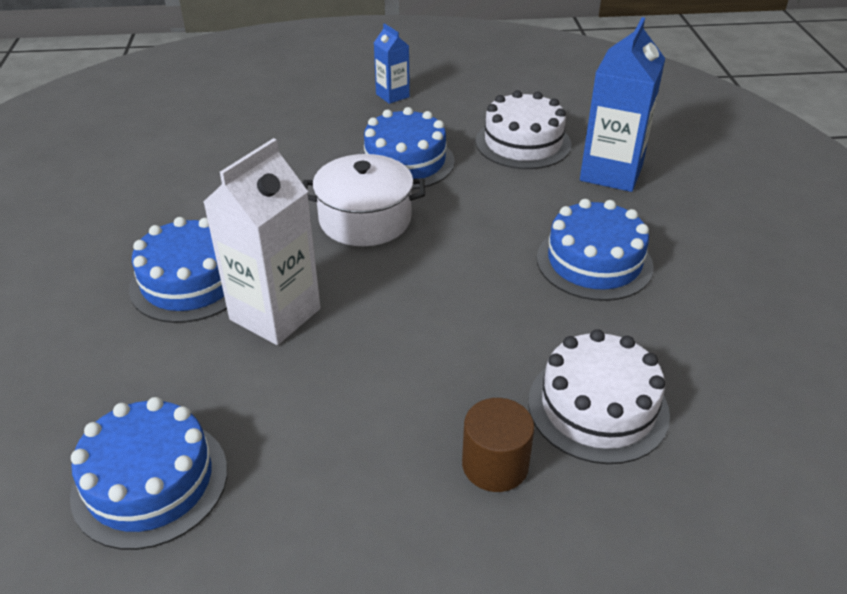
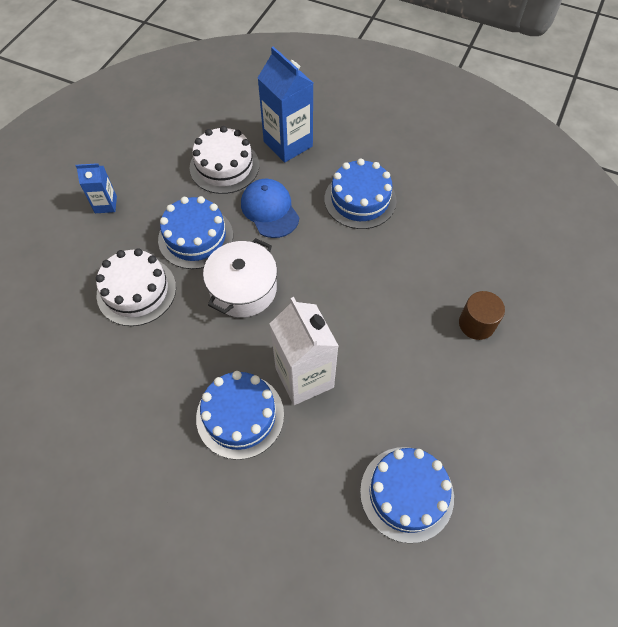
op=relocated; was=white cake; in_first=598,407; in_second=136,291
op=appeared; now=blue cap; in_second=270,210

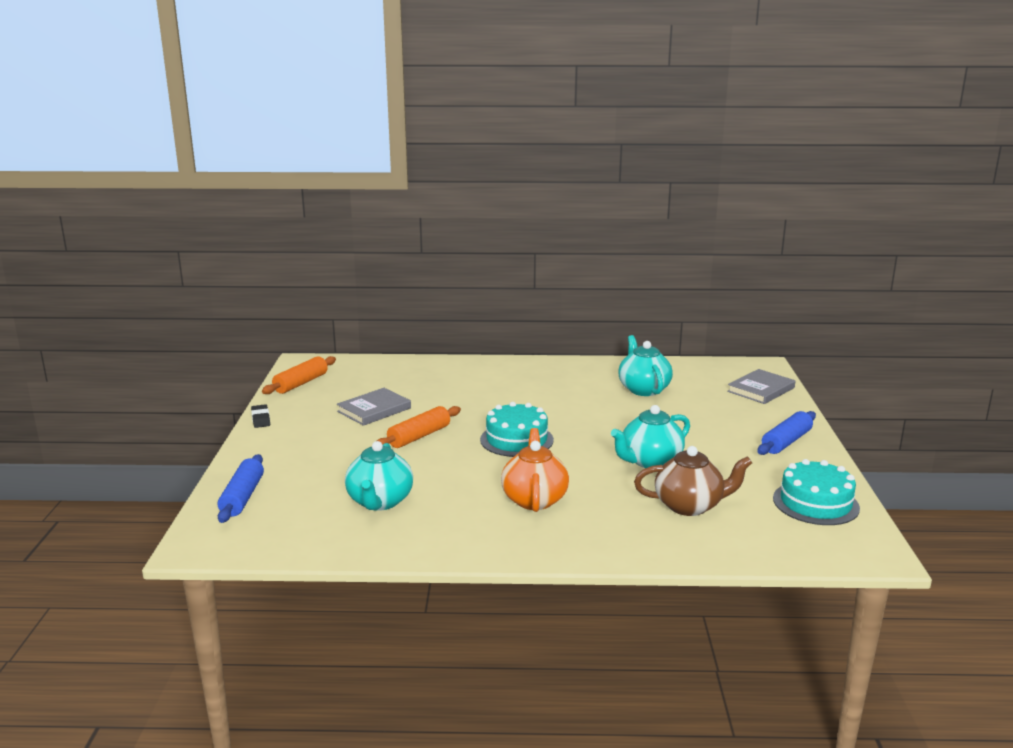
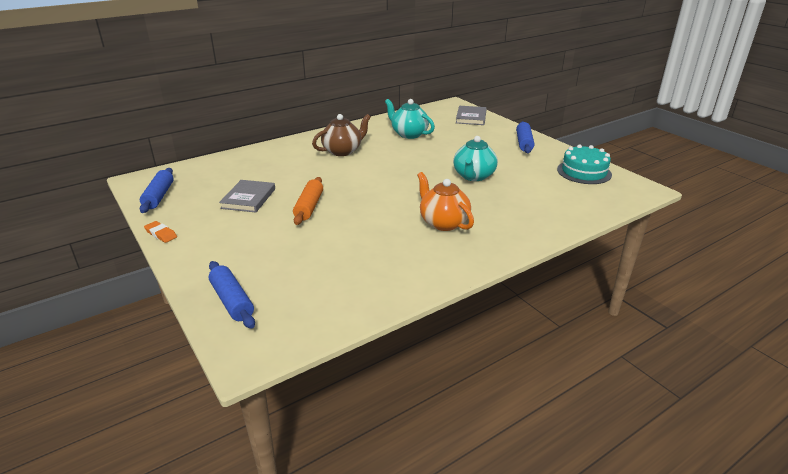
op=colour; was=orange rolling pin; now=blue rolling pin; in_first=301,383; in_second=159,196
op=missing; was=turquoise cake; in_first=516,440
op=colour; was=black eraser; now=orange eraser; in_first=260,419; in_second=161,234
op=missing; was=turquoise teapot; in_first=380,502
op=relocated; was=brown teapot; in_first=689,506; in_second=343,151

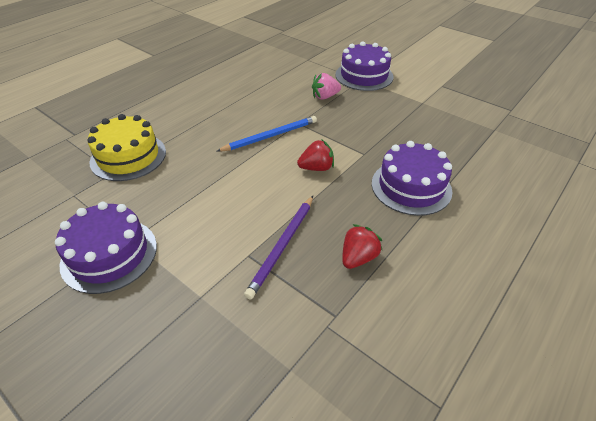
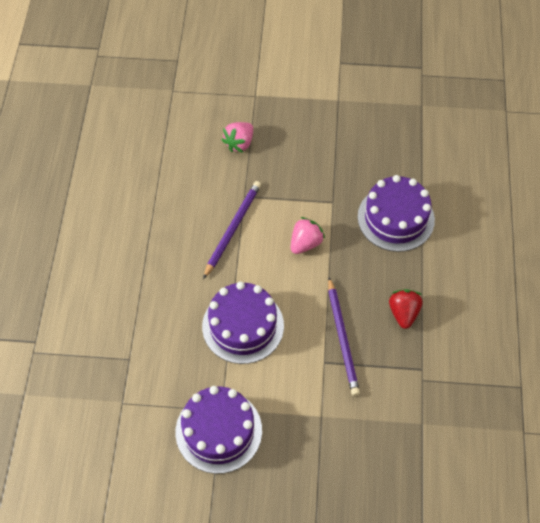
op=relocated; was=purple cake; in_first=364,76; in_second=243,326
op=missing; was=yellow cake; in_first=128,156
op=colour; was=blue pencil; now=purple pencil; in_first=270,136; in_second=232,229
op=colour; was=red strawberry; now=pink strawberry; in_first=316,168; in_second=305,243

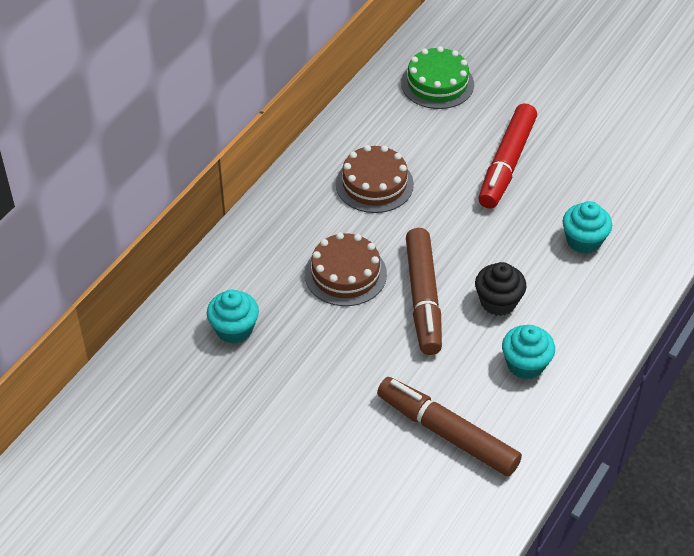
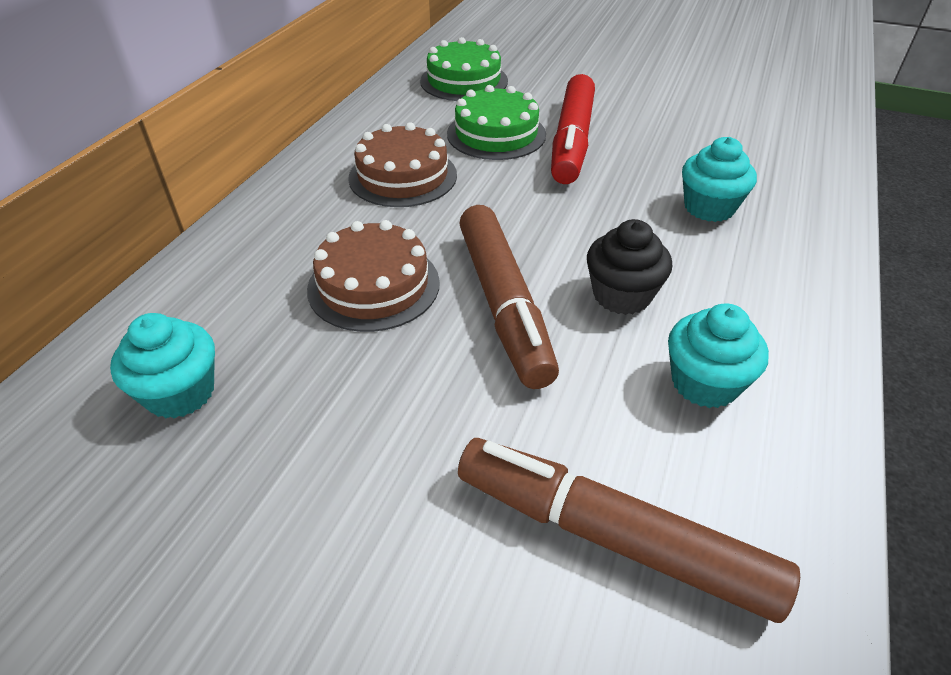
op=appeared; now=green cake; in_second=496,134

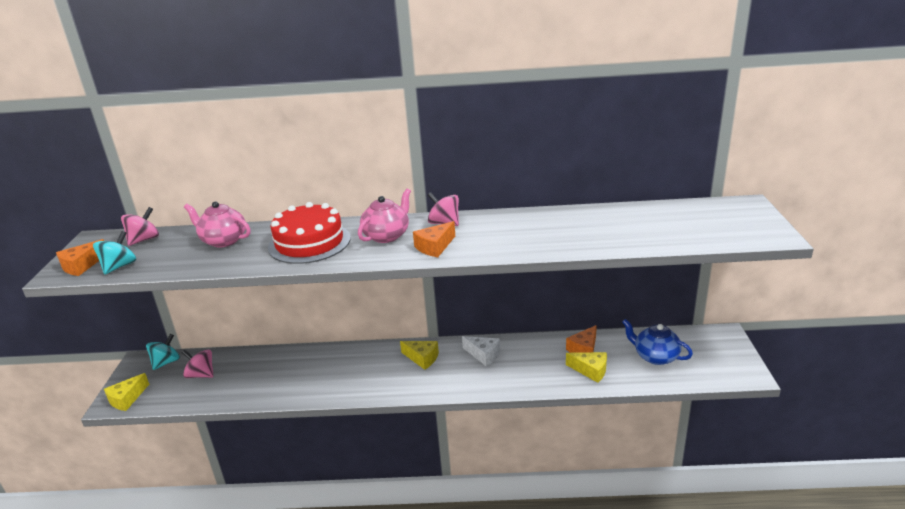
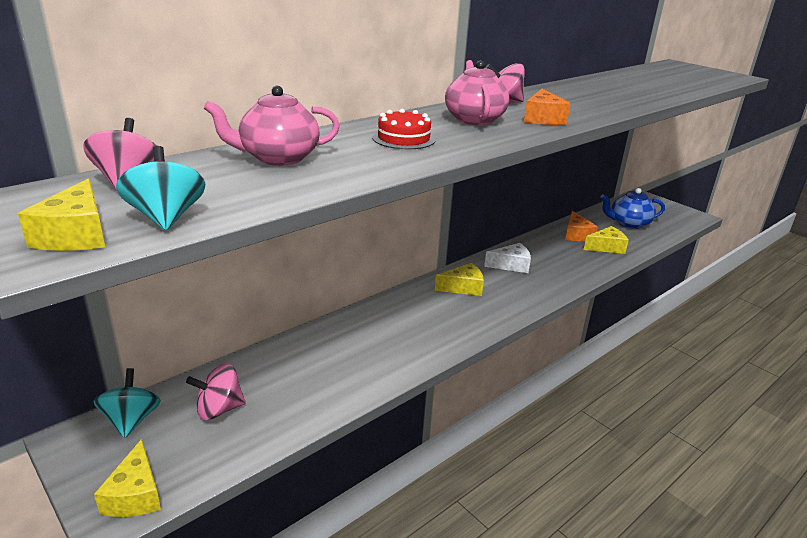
op=size; was=red cake; in_first=309,242; in_second=403,138; ratio=0.53
op=colour; was=orange cheese; now=yellow cheese; in_first=82,266; in_second=76,235

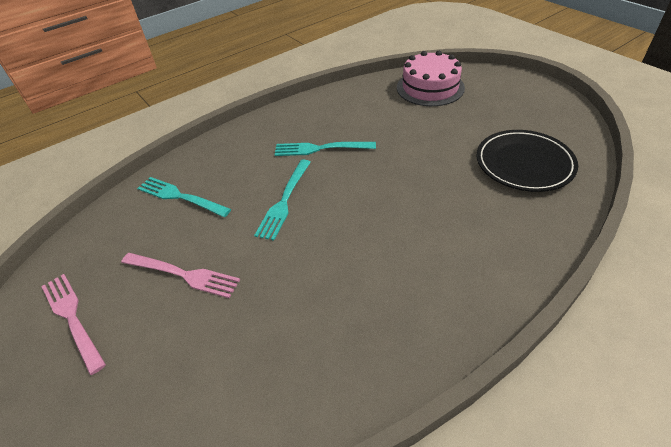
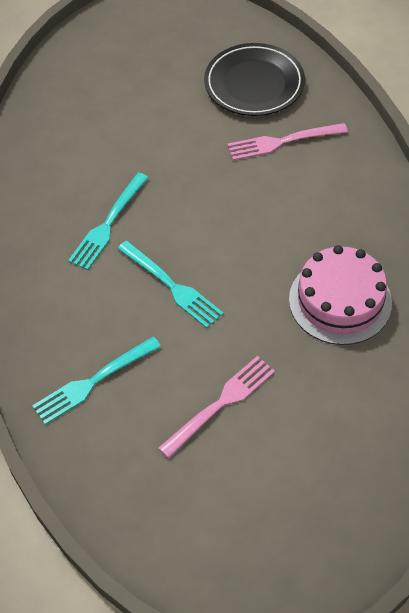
op=relocated; was=pink cake; in_first=430,87; in_second=340,301
op=relocated; was=pink fork; in_first=72,318; in_second=283,142

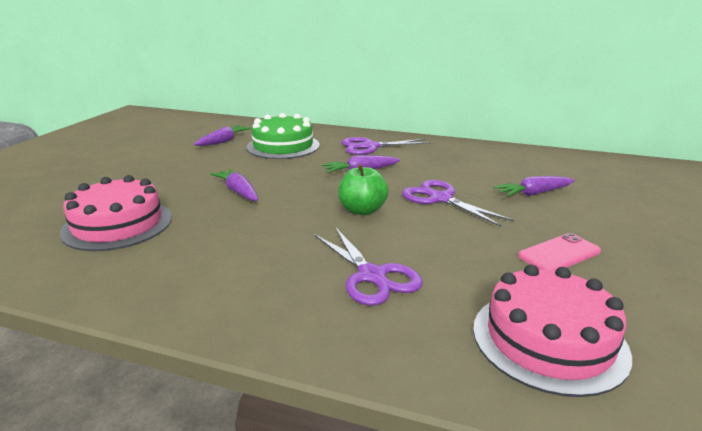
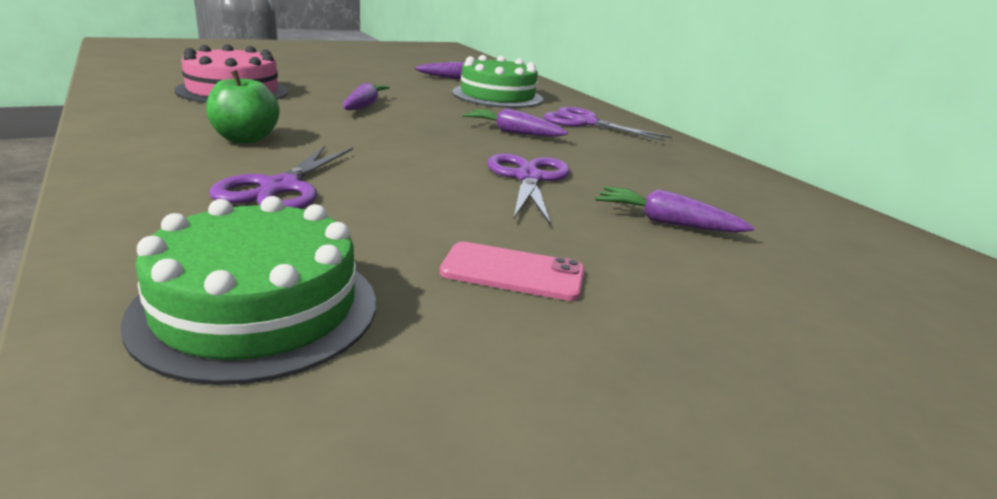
op=relocated; was=green apple; in_first=362,210; in_second=245,139
op=colour; was=pink cake; now=green cake; in_first=549,340; in_second=257,308

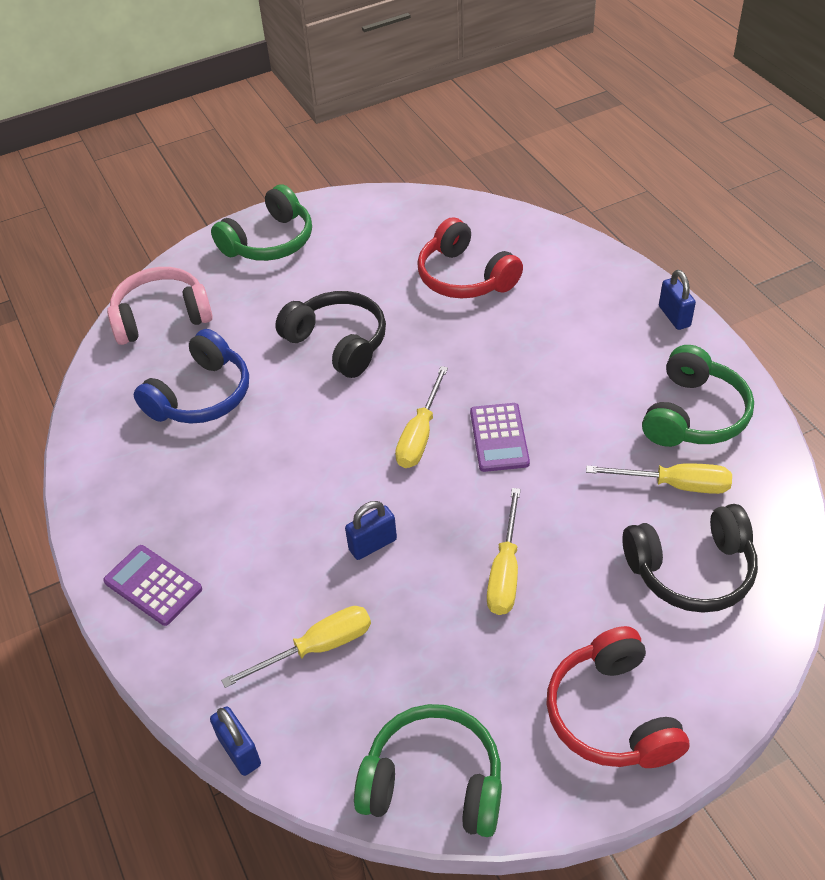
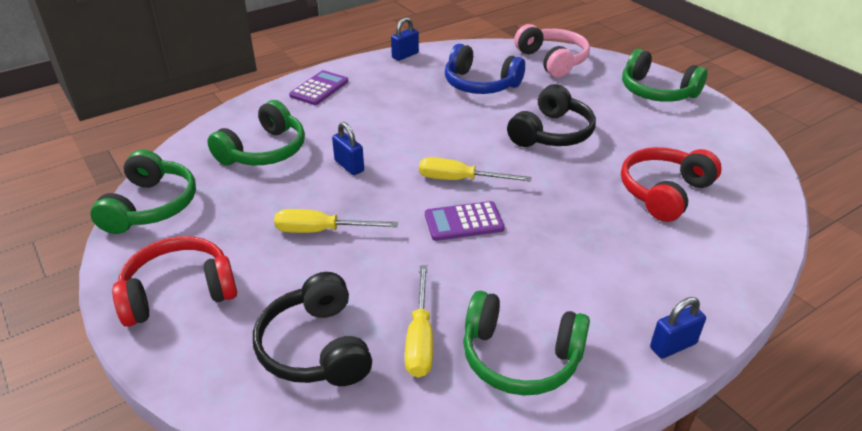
op=exchanged; was=yellow screwdriver; now=green headphones; in_first=317,648; in_second=264,151
op=relocated; was=blue padlock; in_first=239,751; in_second=405,55

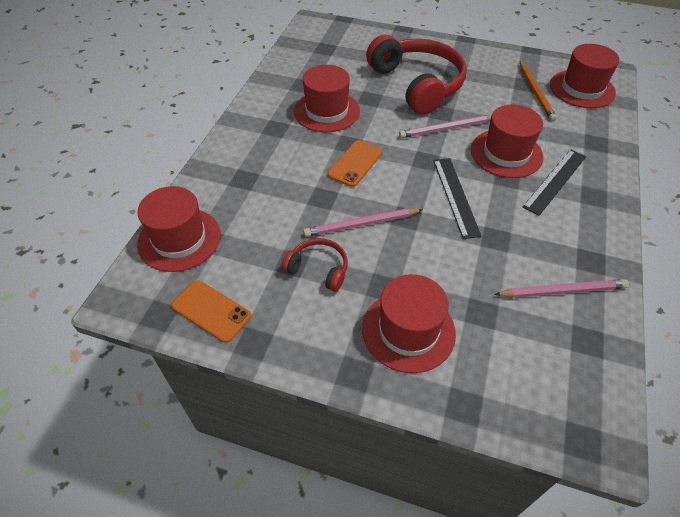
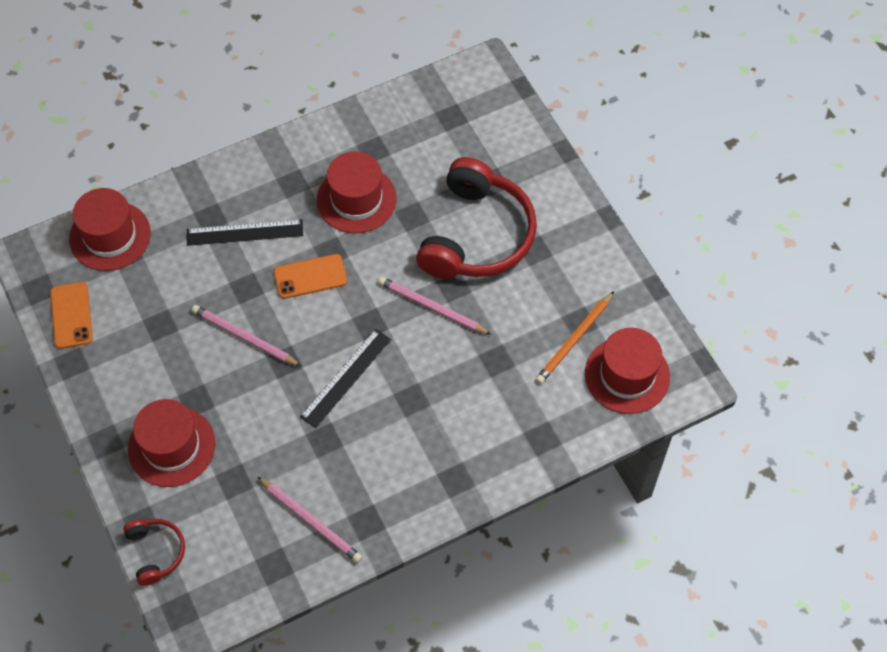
op=missing; was=red hat; in_first=506,153
op=relocated; was=black ruler; in_first=555,181; in_second=245,232
op=relocated; was=red headphones; in_first=318,269; in_second=156,552

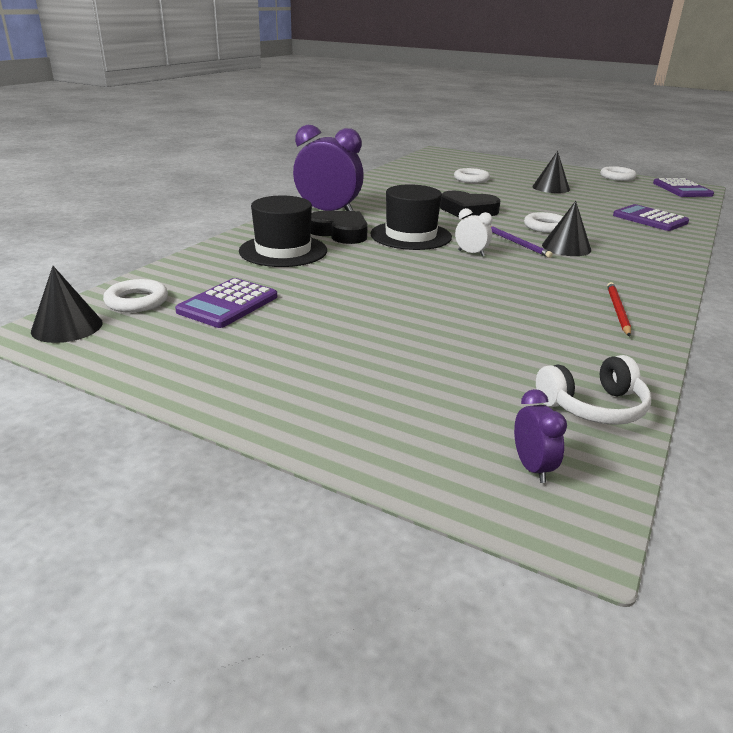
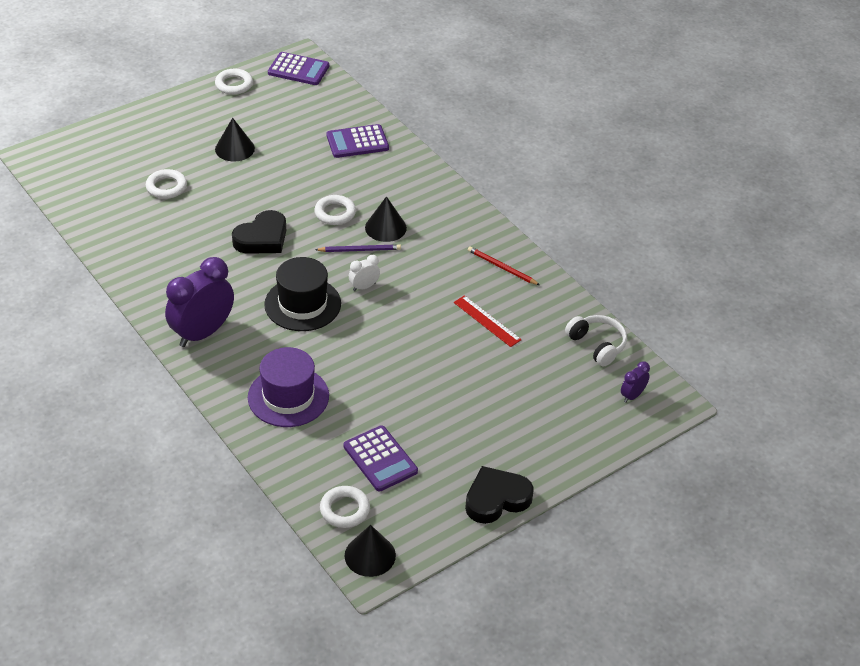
op=colour; was=black hat; now=purple hat; in_first=283,251; in_second=288,396
op=relocated; was=black heart; in_first=340,232; in_second=496,499
op=spun; was=white headphones; in_first=593,407; in_second=597,345; clockwise=-45
op=spun; was=purple clock; in_first=532,467; in_second=632,396; clockwise=-60
op=appeared; now=red ruler; in_second=487,321

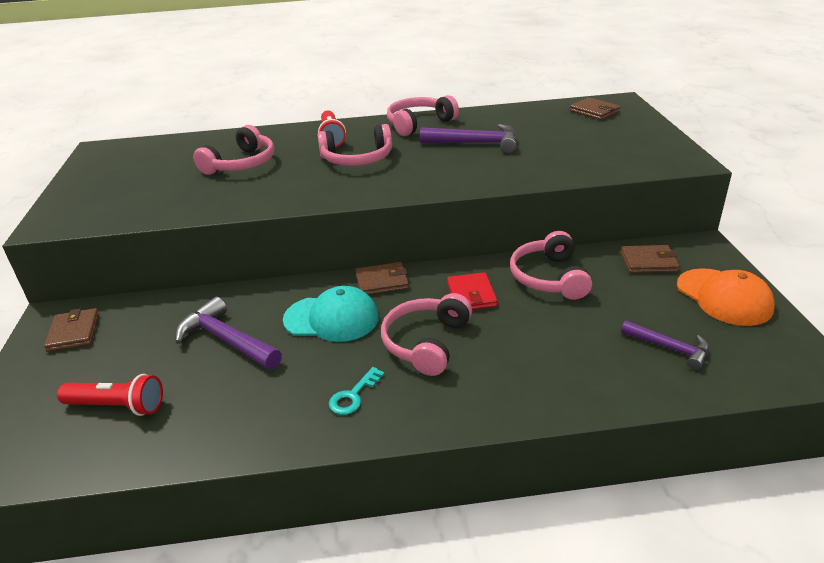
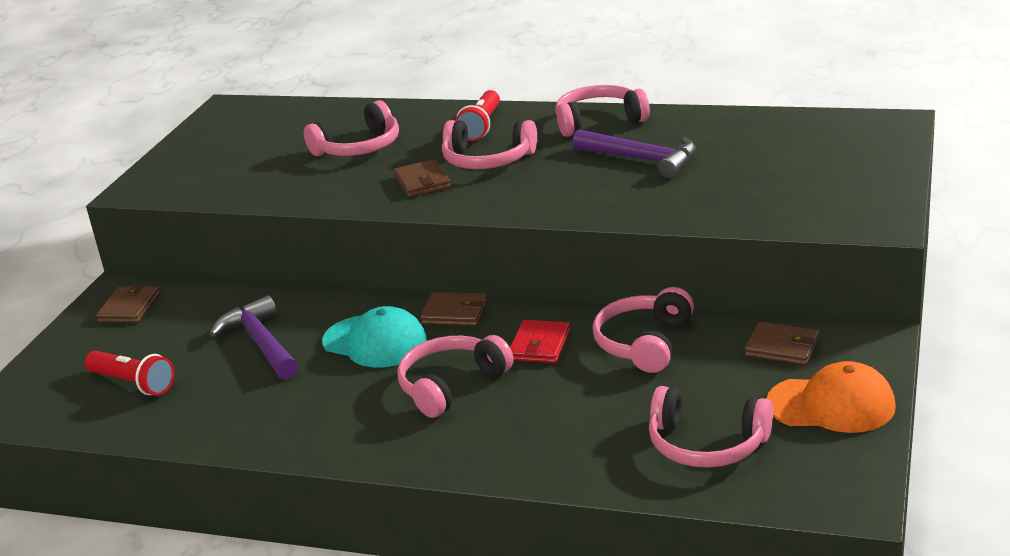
op=relocated; was=brown wallet; in_first=594,111; in_second=422,182
op=spun; was=orange cap; in_first=724,297; in_second=831,405; clockwise=-75
op=exchanged; was=purple hammer; now=pink headphones; in_first=670,348; in_second=706,445
op=missing; was=turquoise key; in_first=353,395

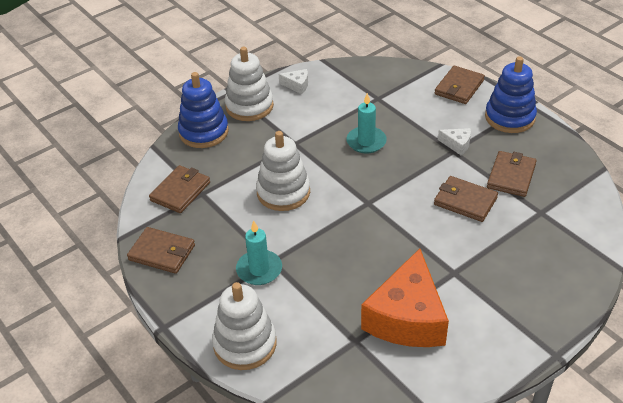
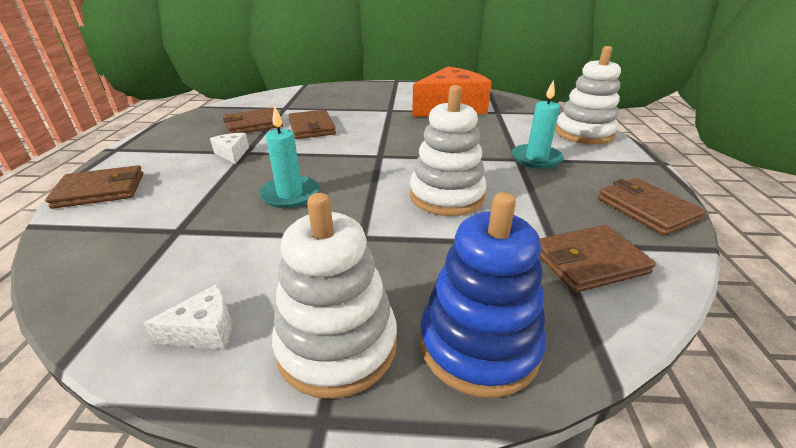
op=missing; was=blue stacking toy; in_first=510,117
op=spun; was=white cheese; in_first=297,85; in_second=204,330; clockwise=105

